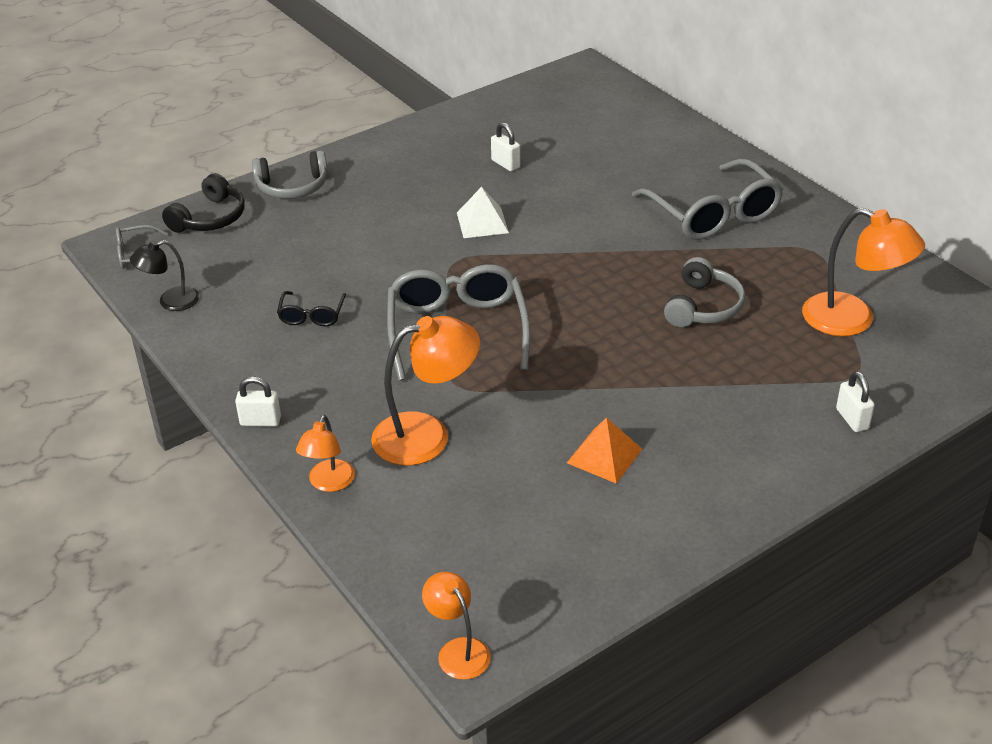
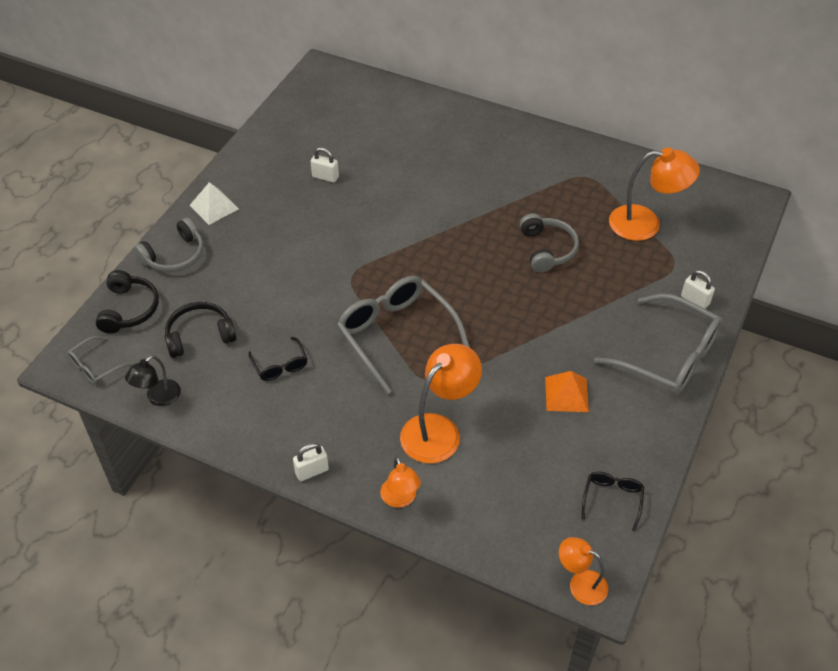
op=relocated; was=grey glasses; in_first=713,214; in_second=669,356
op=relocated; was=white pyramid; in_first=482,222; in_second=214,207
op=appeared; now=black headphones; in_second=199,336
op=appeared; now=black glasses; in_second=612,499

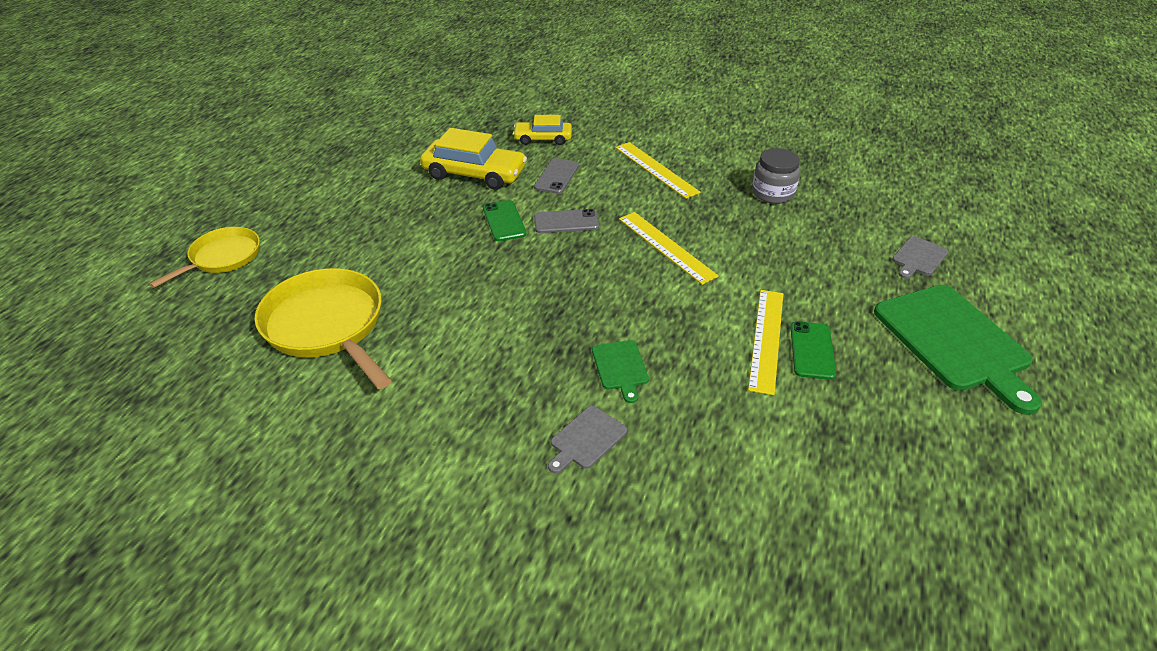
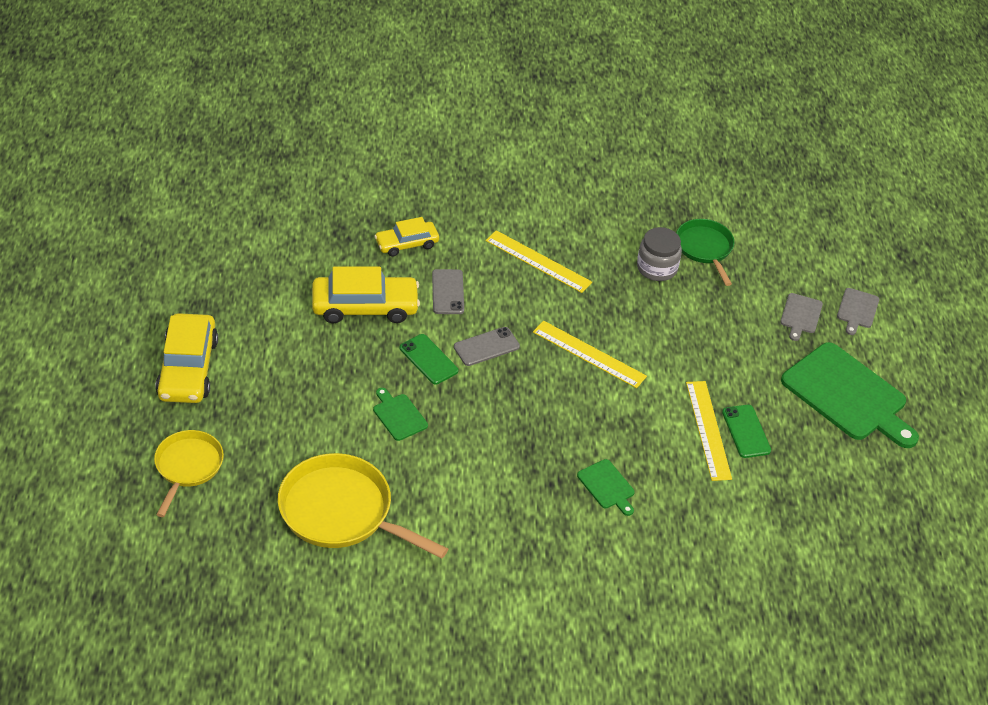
op=relocated; was=grey cutting board; in_first=586,439; in_second=857,310
op=appeared; now=green pan; in_second=705,248
op=appeared; now=yellow car; in_second=188,368
op=appeared; now=green cutting board; in_second=398,415

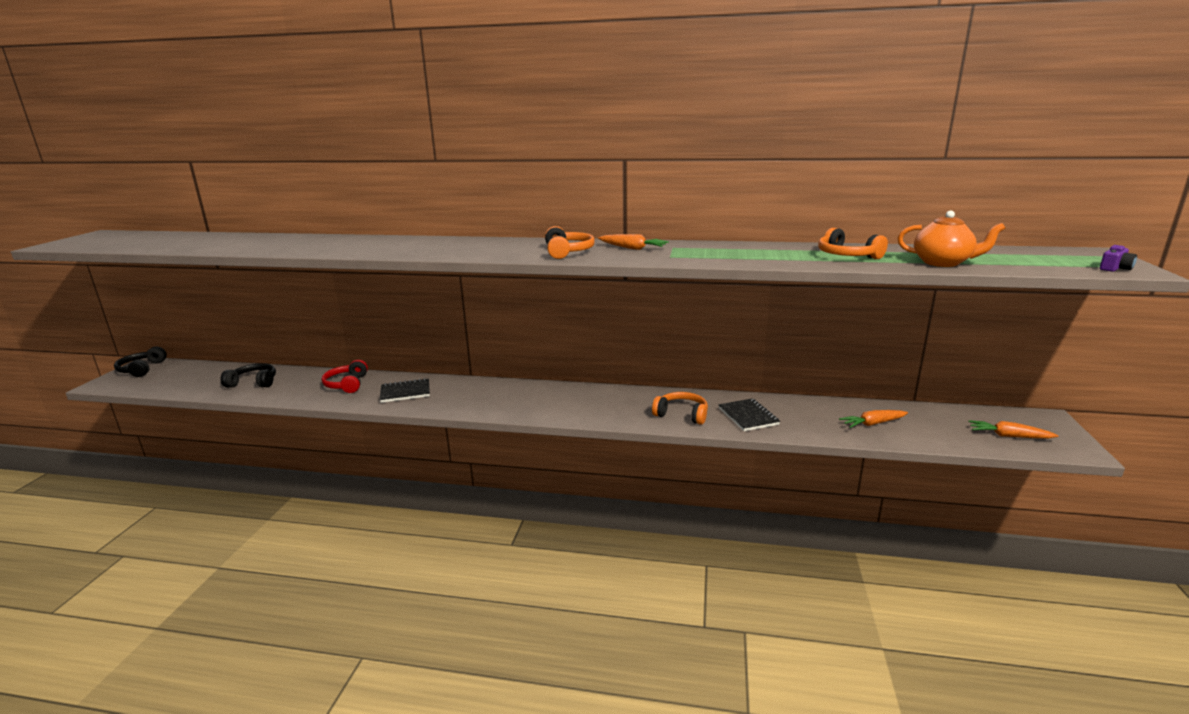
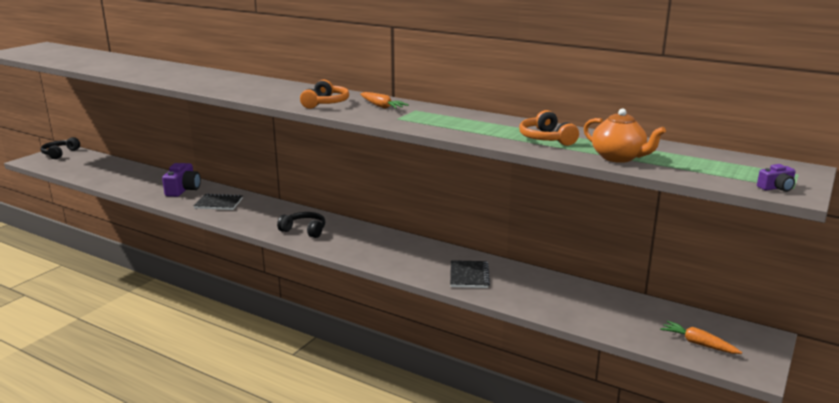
op=exchanged; was=red headphones; now=purple camera; in_first=347,384; in_second=183,189
op=relocated; was=black headphones; in_first=253,382; in_second=304,230
op=missing; was=orange headphones; in_first=682,414
op=missing; was=orange carrot; in_first=872,424

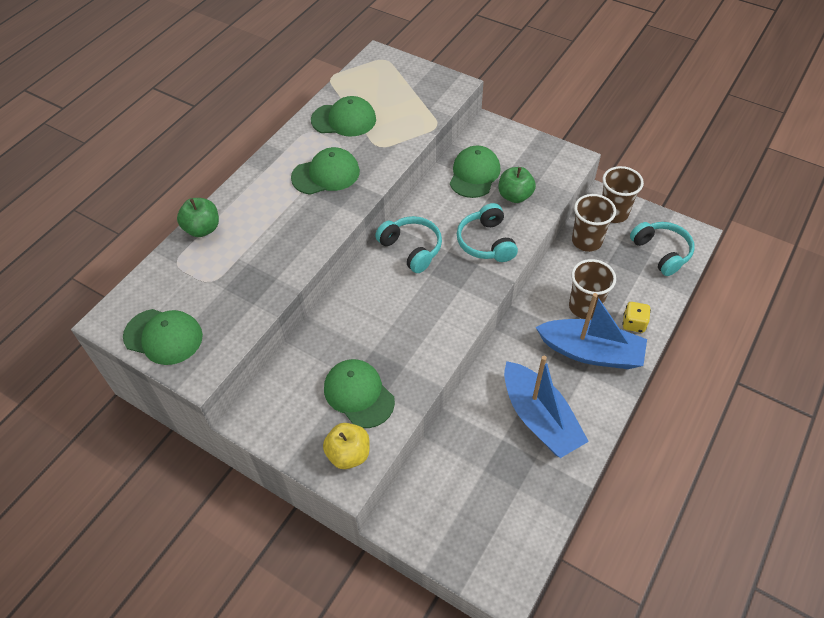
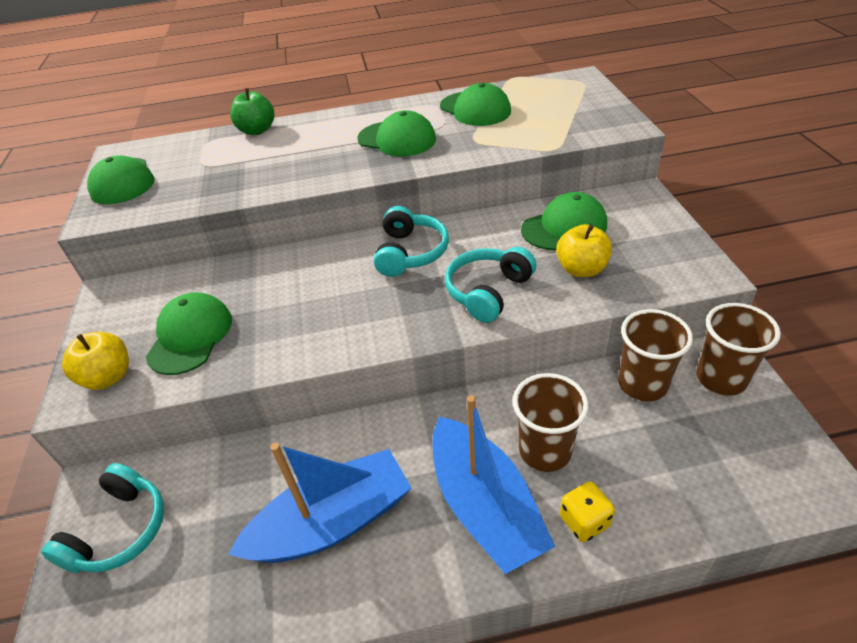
op=colour; was=green apple; now=yellow apple; in_first=515,196; in_second=581,269
op=relocated; was=turquoise headphones; in_first=661,252; in_second=119,530
op=spun; was=blue boat; in_first=539,418; in_second=332,522; clockwise=-135

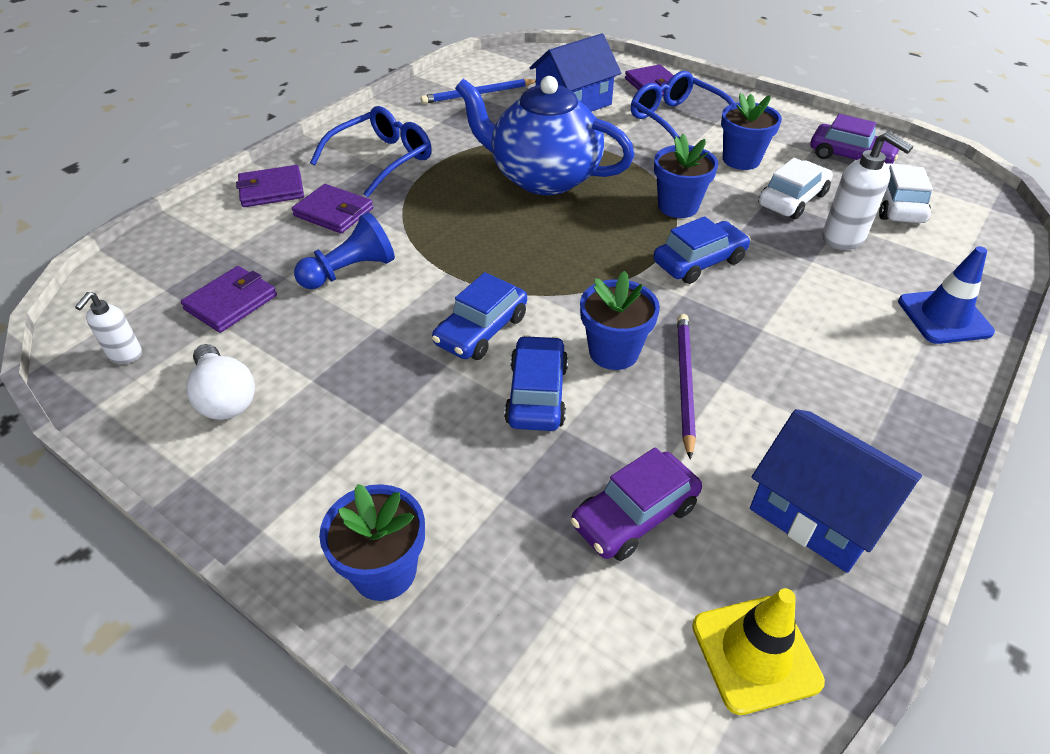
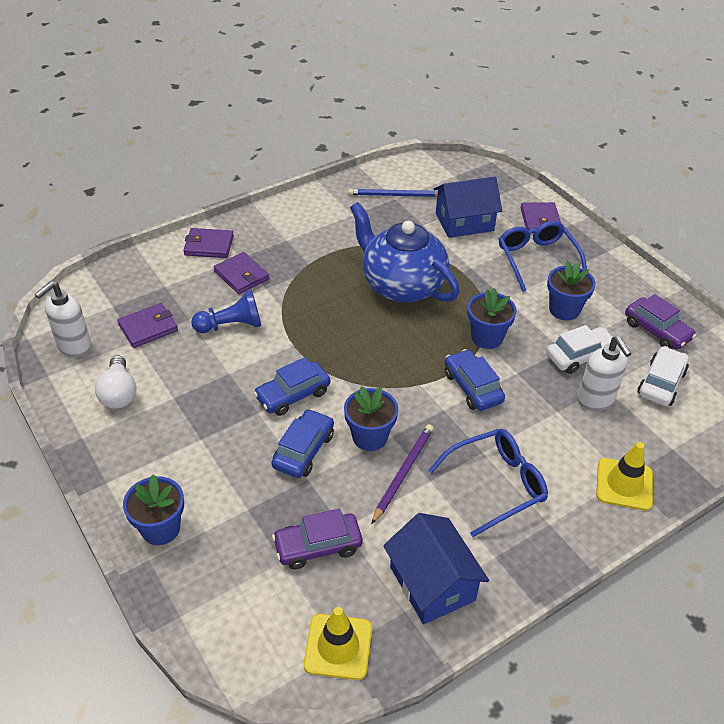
op=relocated; was=blue glasses; in_first=382,160; in_second=496,484
op=spun; was=blue car; in_first=699,261; in_second=472,387; clockwise=-105
op=colour; was=blue traffic cone; now=yellow traffic cone; in_first=944,317; in_second=624,484
op=size; was=white soap dispenser; in_first=125,355; in_second=74,347; ratio=1.64

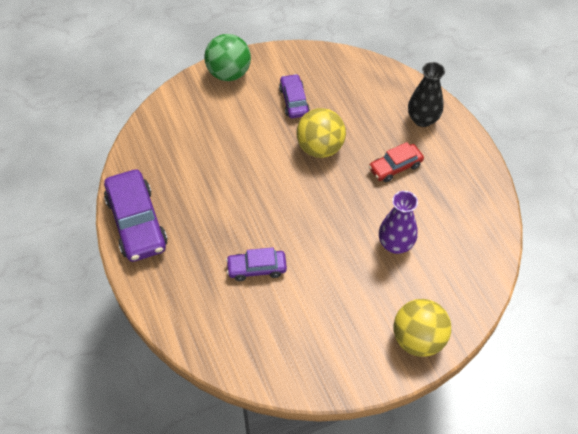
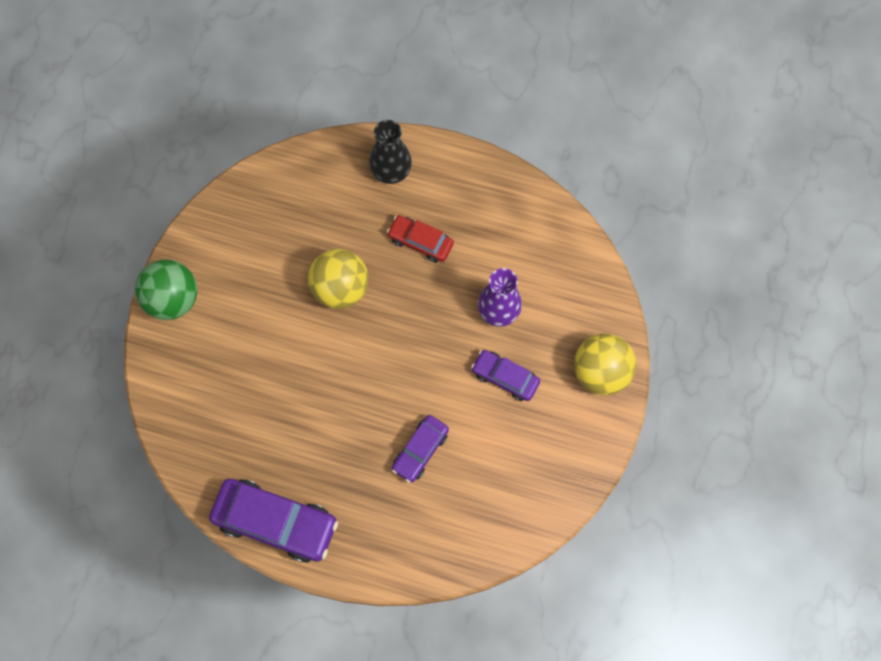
op=relocated; was=purple car; in_first=294,101; in_second=505,377
op=spun; was=red car; in_first=395,167; in_second=420,241; clockwise=105

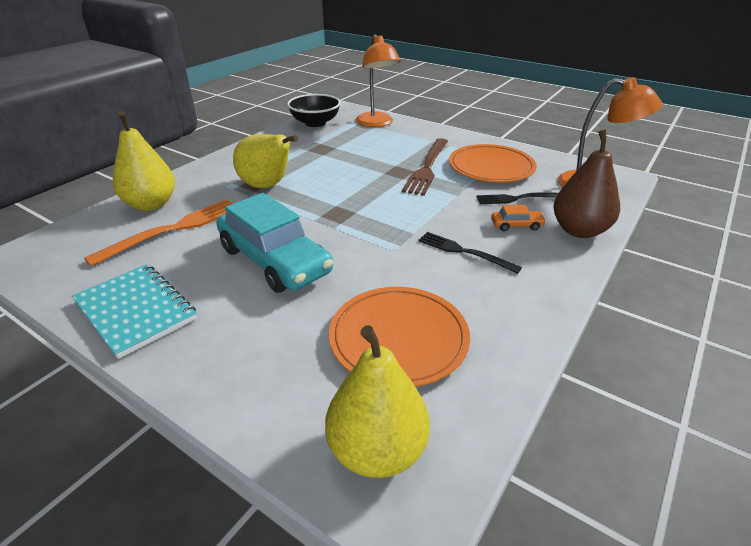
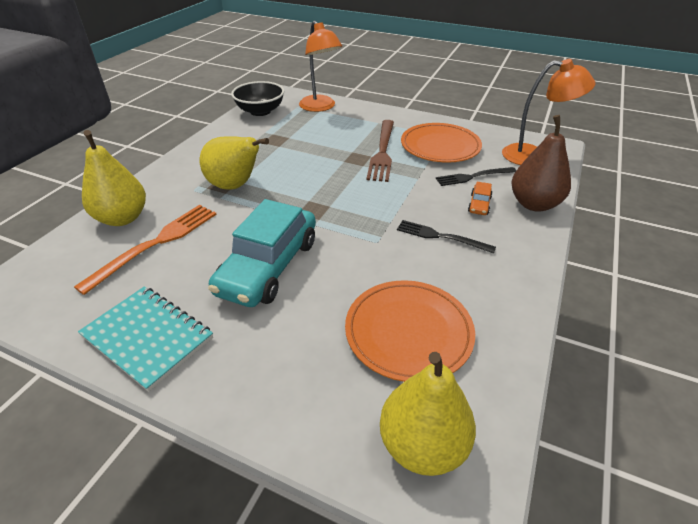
op=spun; was=turquoise car; in_first=274,260; in_second=268,266; clockwise=75
op=spun; was=orange car; in_first=516,225; in_second=479,204; clockwise=120

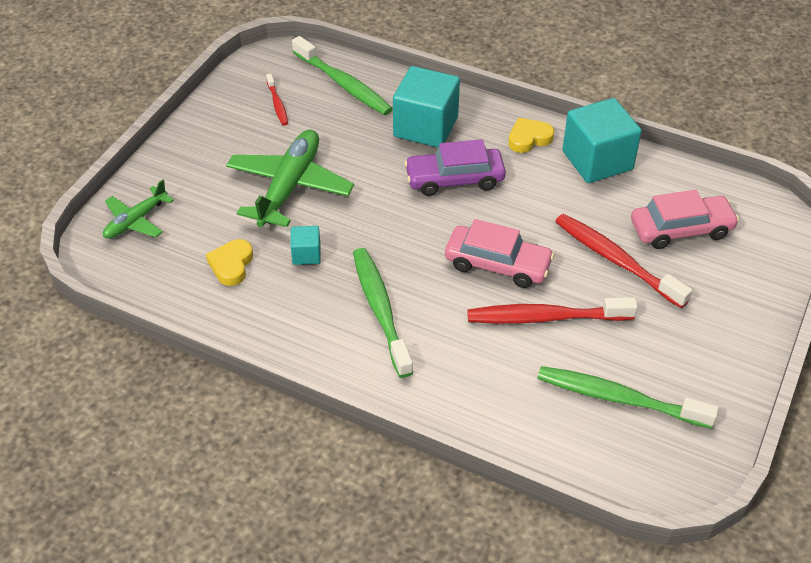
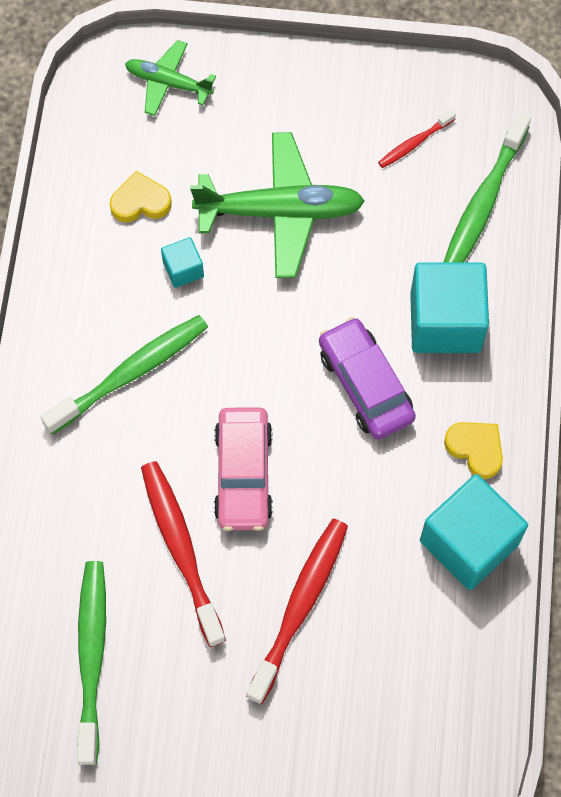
op=missing; was=pink car; in_first=681,229

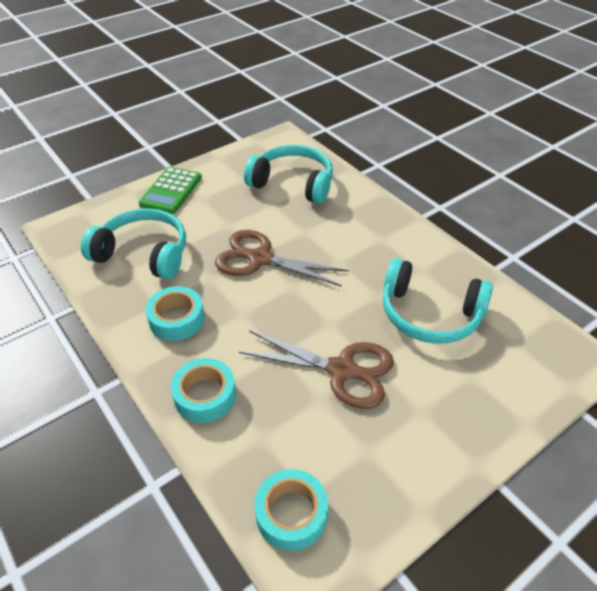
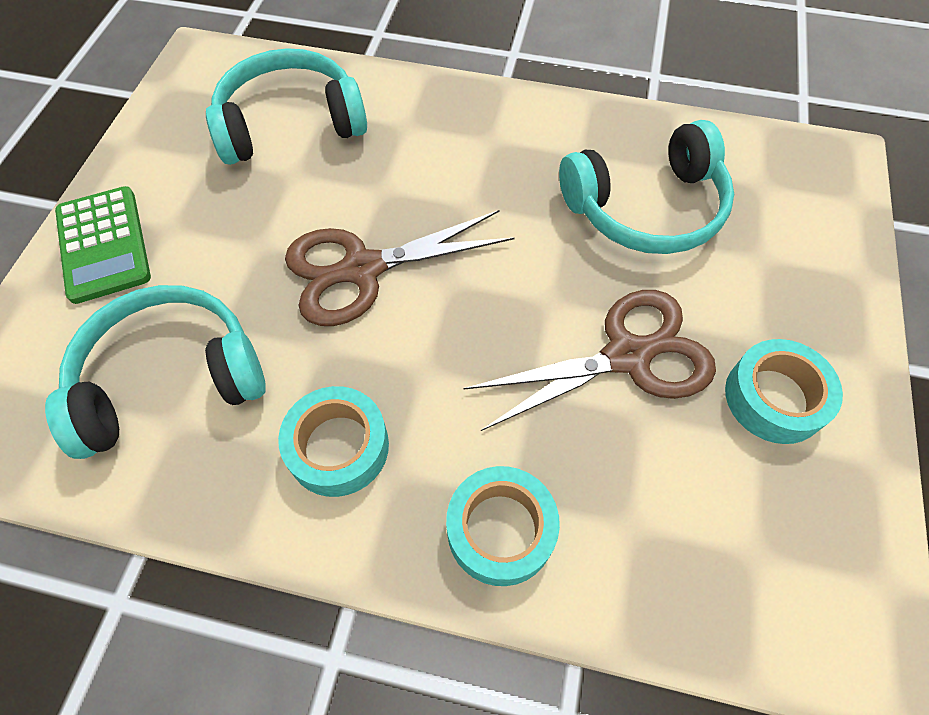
op=relocated; was=turquoise tape; in_first=291,514; in_second=774,398

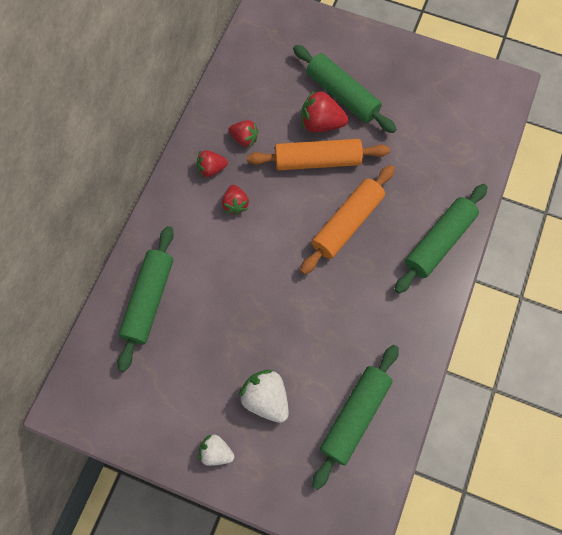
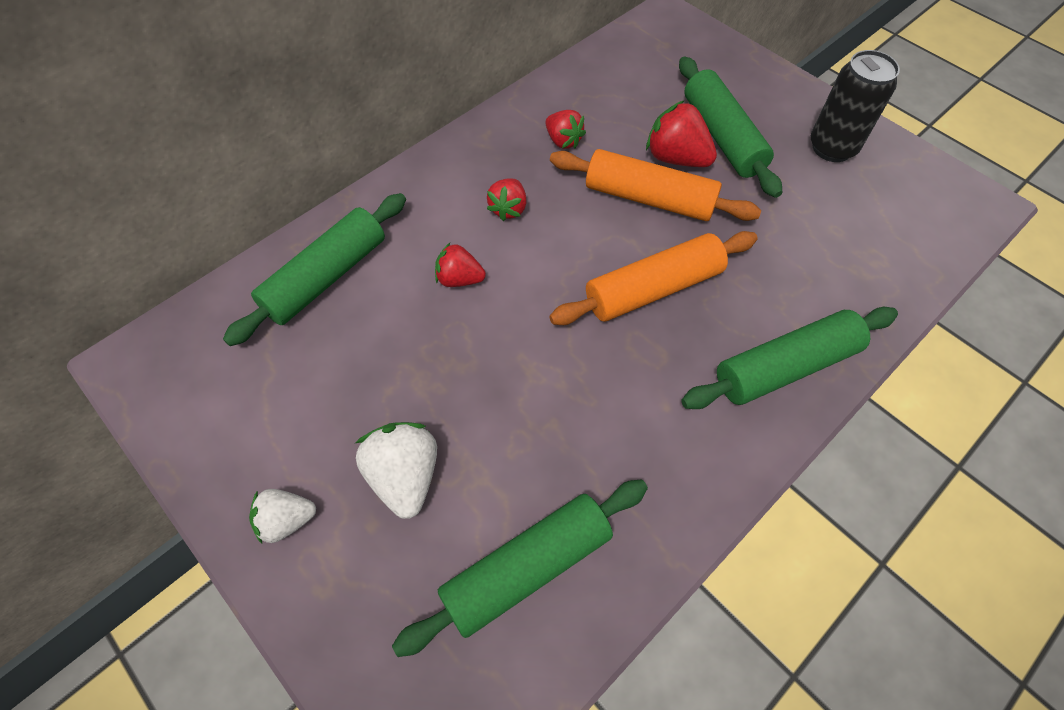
op=relocated; was=red strawberry; in_first=211,169; in_second=459,279
op=spun; was=white strawberry; in_first=216,452; in_second=287,520; clockwise=-60
op=appeared; now=black can; in_second=832,148

